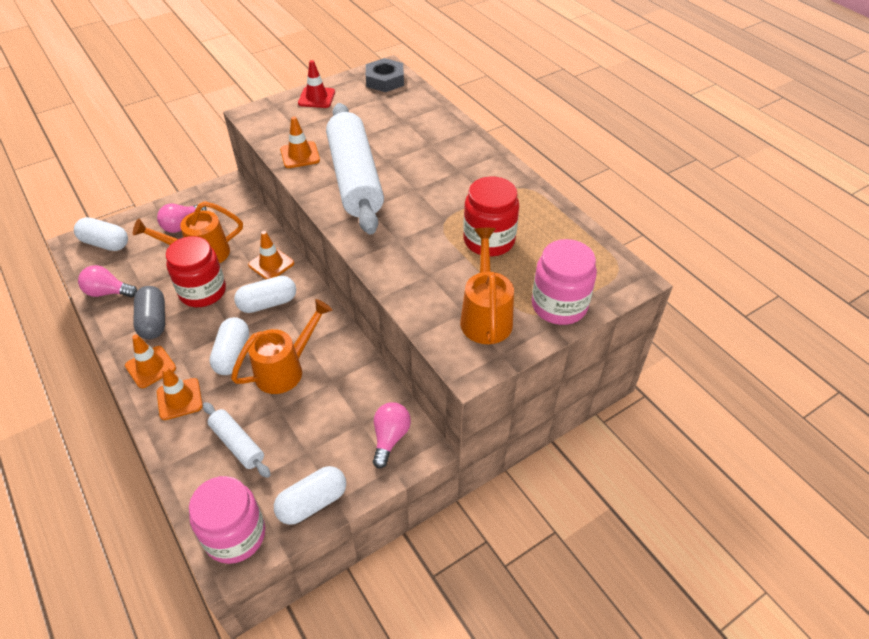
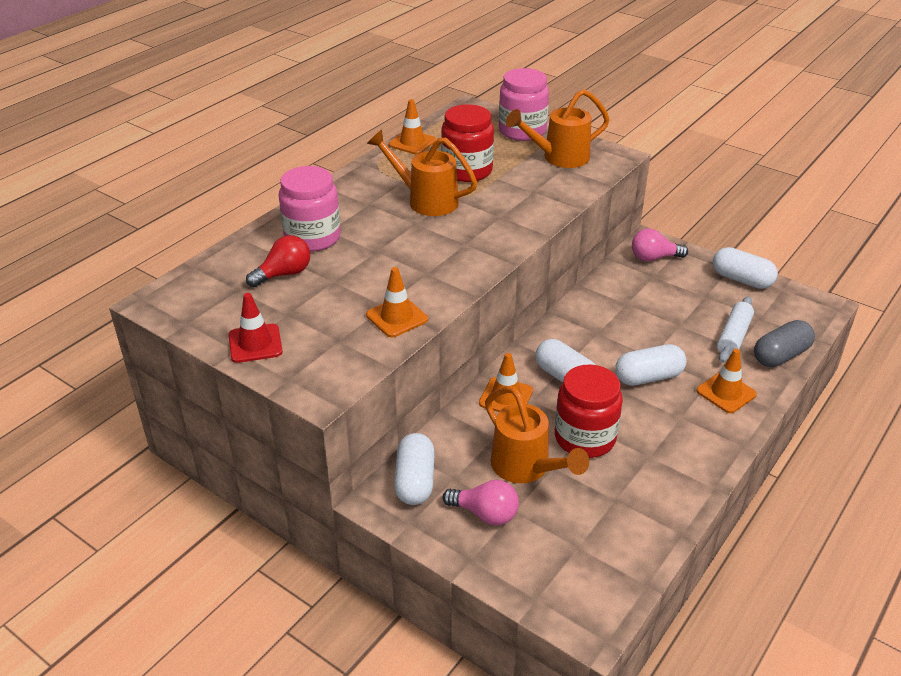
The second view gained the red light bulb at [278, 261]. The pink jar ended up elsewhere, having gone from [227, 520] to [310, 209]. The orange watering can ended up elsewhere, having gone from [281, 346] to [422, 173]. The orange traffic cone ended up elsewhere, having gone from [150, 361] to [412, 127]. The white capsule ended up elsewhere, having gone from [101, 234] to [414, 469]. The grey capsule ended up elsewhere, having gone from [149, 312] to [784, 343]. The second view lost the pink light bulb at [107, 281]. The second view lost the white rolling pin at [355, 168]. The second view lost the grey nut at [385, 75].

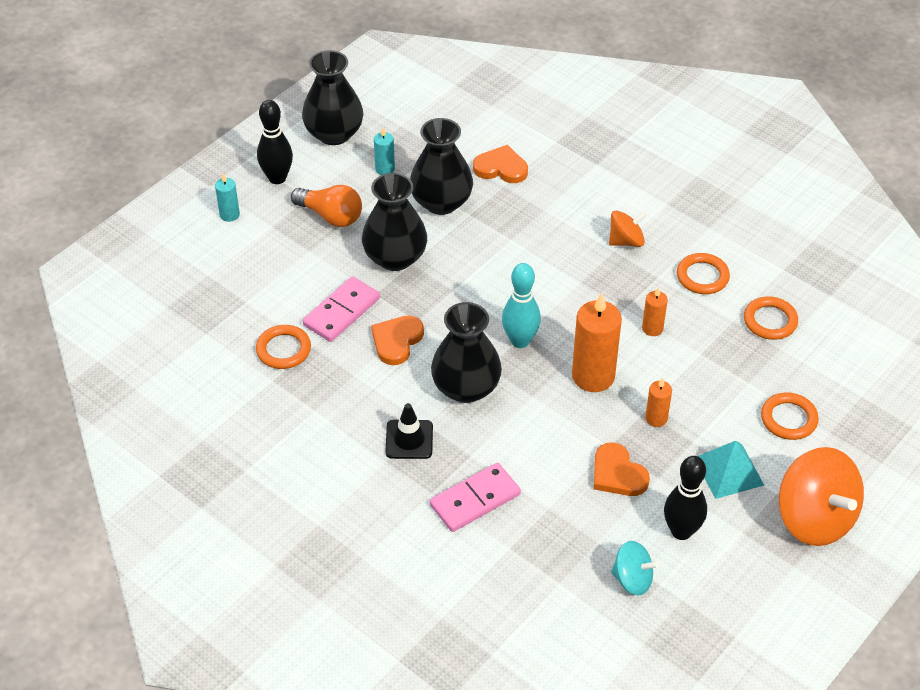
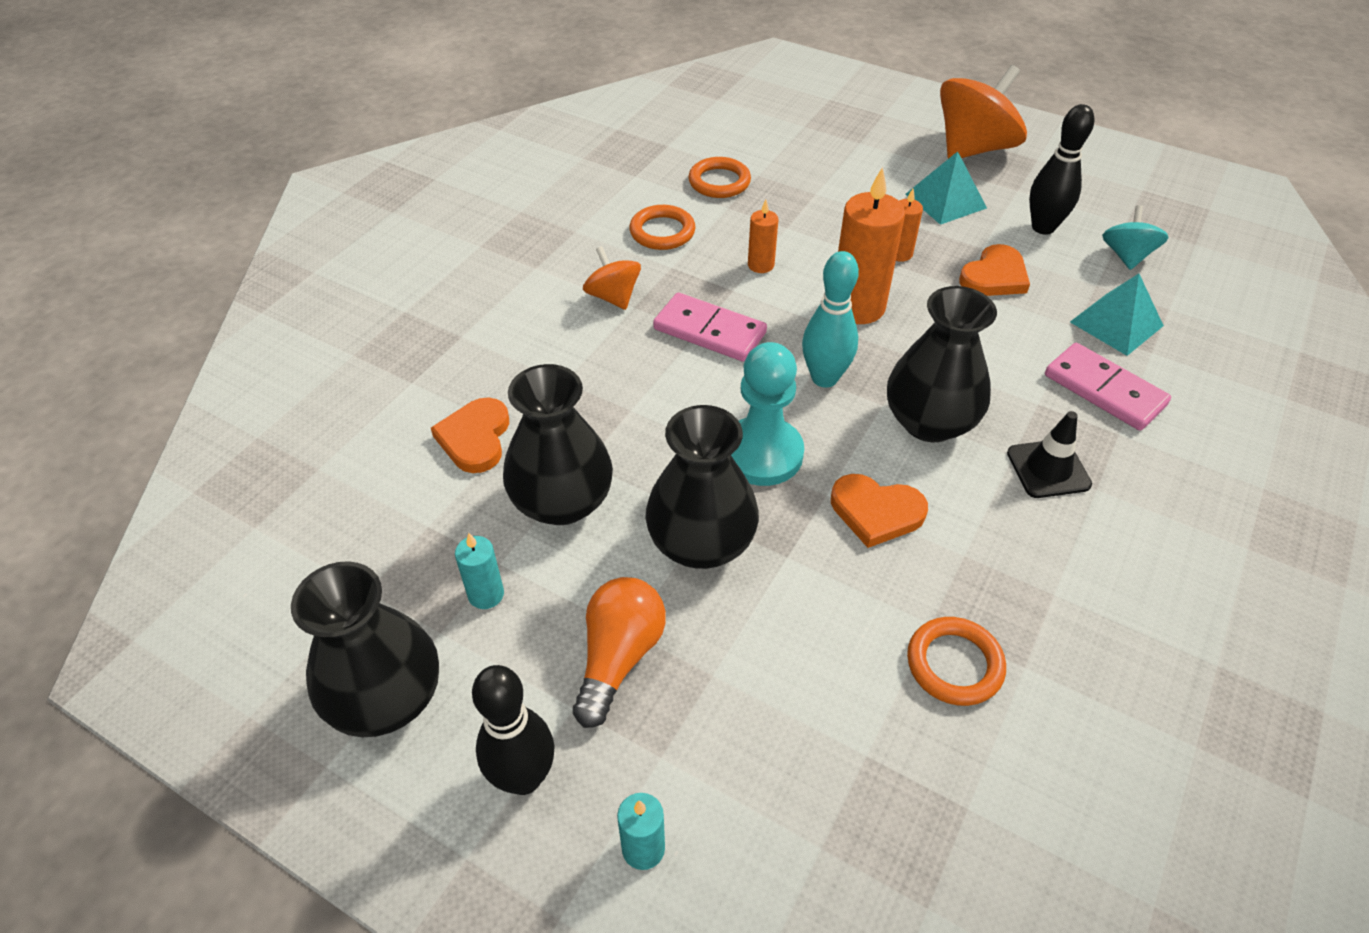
The pink domino ended up elsewhere, having gone from [341, 309] to [710, 327]. The second view gained the turquoise pawn at [767, 414]. The second view gained the turquoise pyramid at [1117, 315]. The second view lost the orange ring at [790, 416].

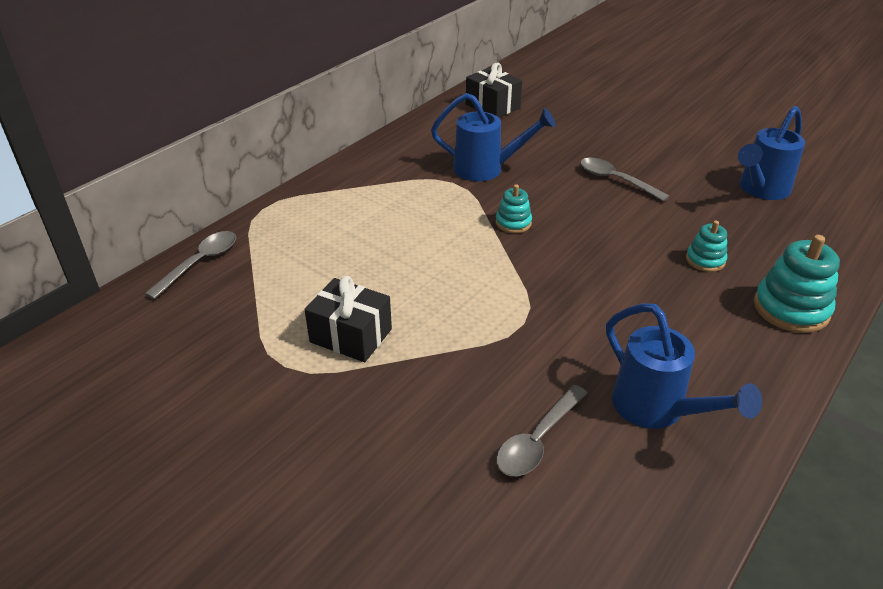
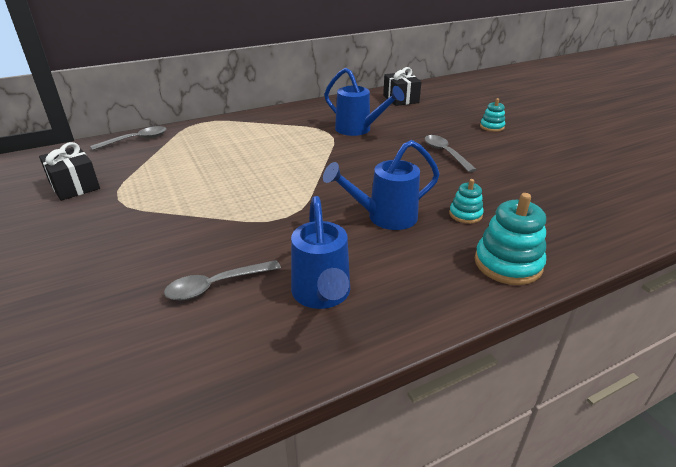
The black gift ended up elsewhere, having gone from [348, 319] to [69, 171]. The blue watering can ended up elsewhere, having gone from [771, 153] to [381, 185]. The turquoise stacking toy ended up elsewhere, having gone from [514, 208] to [492, 115].

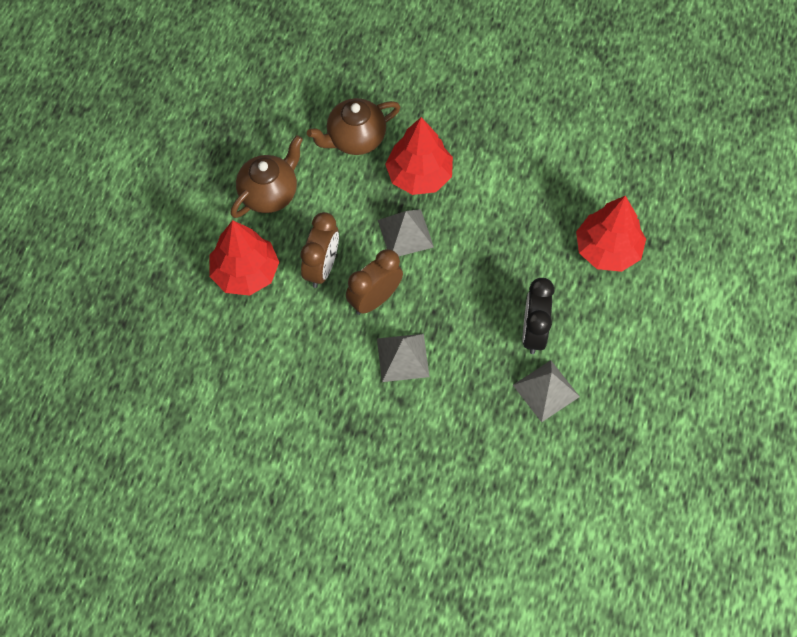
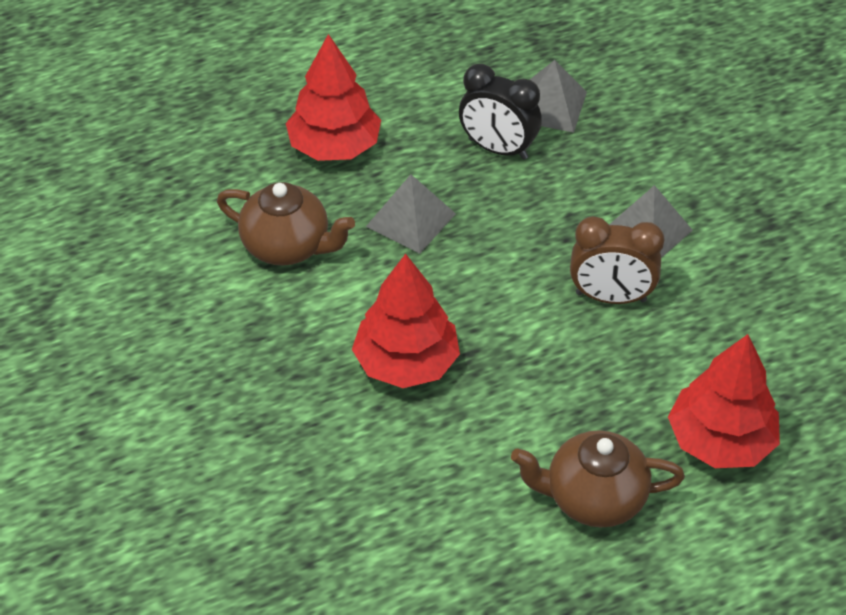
The brown teapot ended up elsewhere, having gone from [353, 126] to [286, 223]. The grey pyramid ended up elsewhere, having gone from [406, 232] to [411, 214]. The black clock at [538, 316] ended up facing another way, 60 degrees clockwise from before. The second view lost the brown clock at [319, 250].

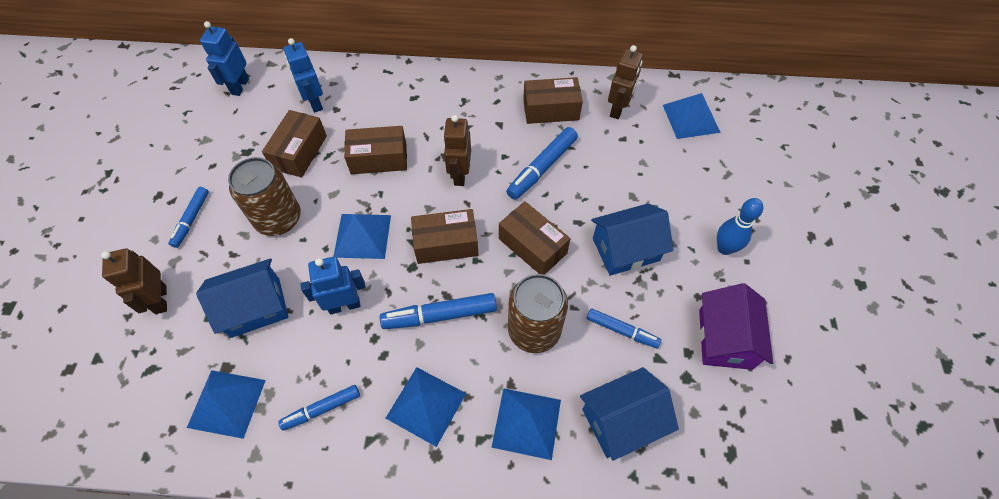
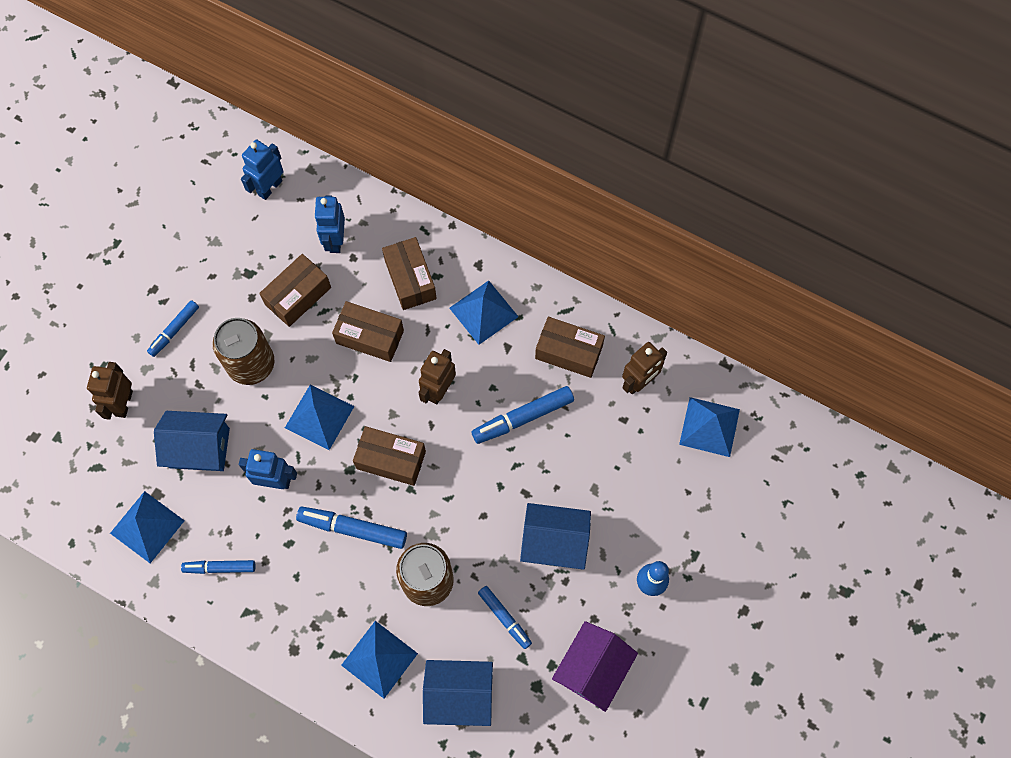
The brown box ended up elsewhere, having gone from [534, 238] to [409, 273]. The blue pyramid ended up elsewhere, having gone from [426, 407] to [484, 313].

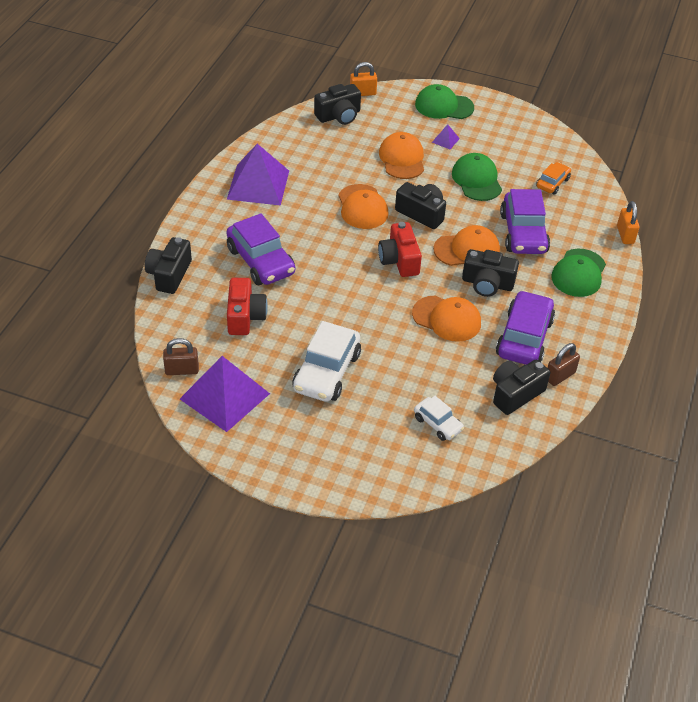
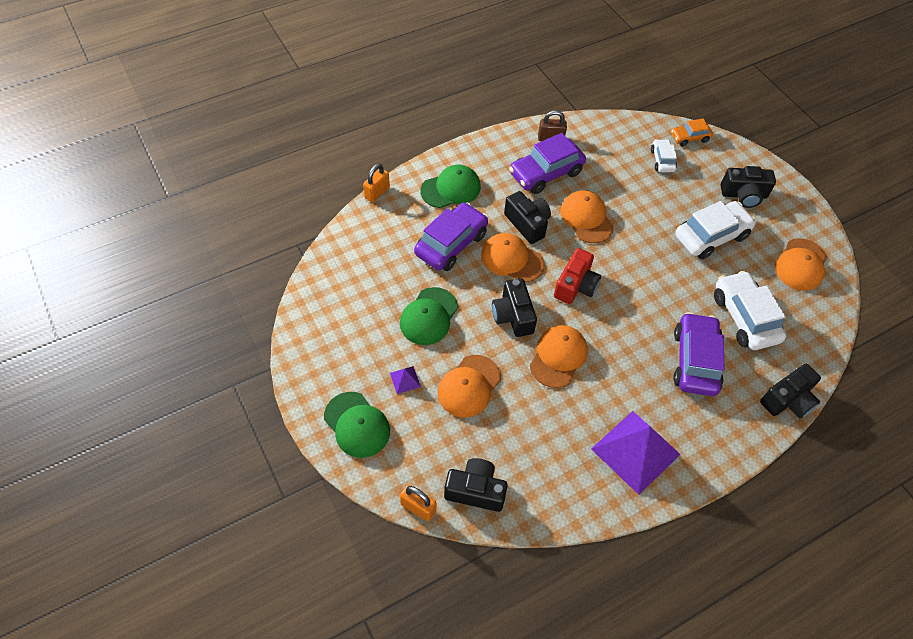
The orange car ended up elsewhere, having gone from [553, 178] to [692, 132]. Where the red camera stood at [247, 306], the white car came to stand at [750, 310]. The black camera ended up elsewhere, having gone from [521, 387] to [748, 187]. Where the purple pyramid stood at [225, 394], the orange cap came to stand at [801, 264]. The second view lost the brown padlock at [181, 356].

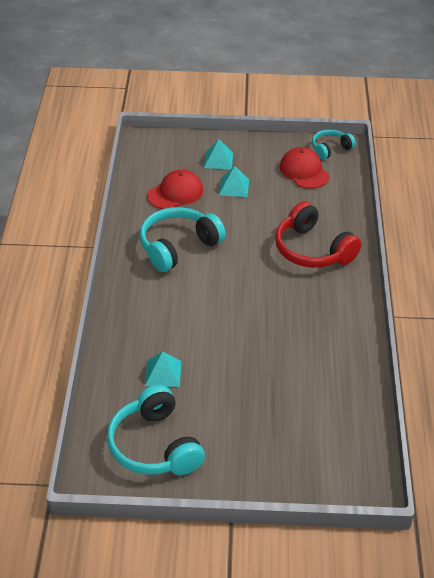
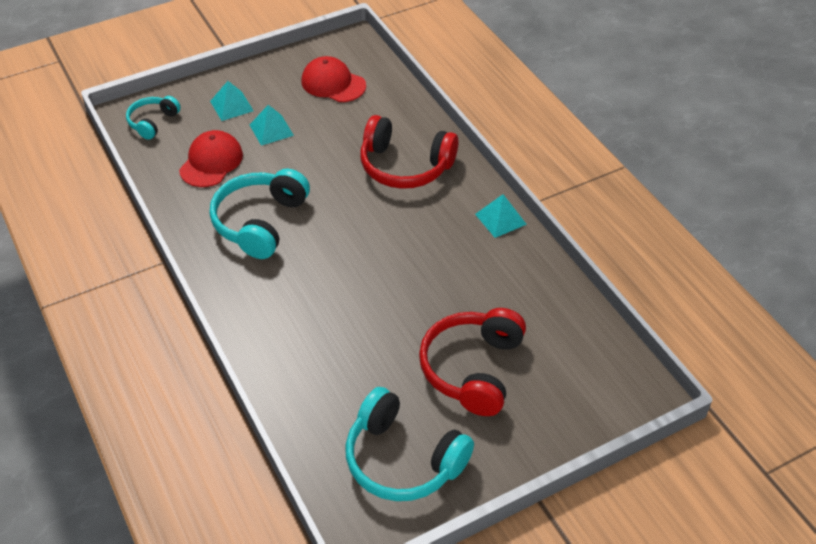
The turquoise headphones ended up elsewhere, having gone from [334, 144] to [153, 118]. The second view gained the red headphones at [472, 362]. The turquoise pyramid ended up elsewhere, having gone from [163, 369] to [501, 216].

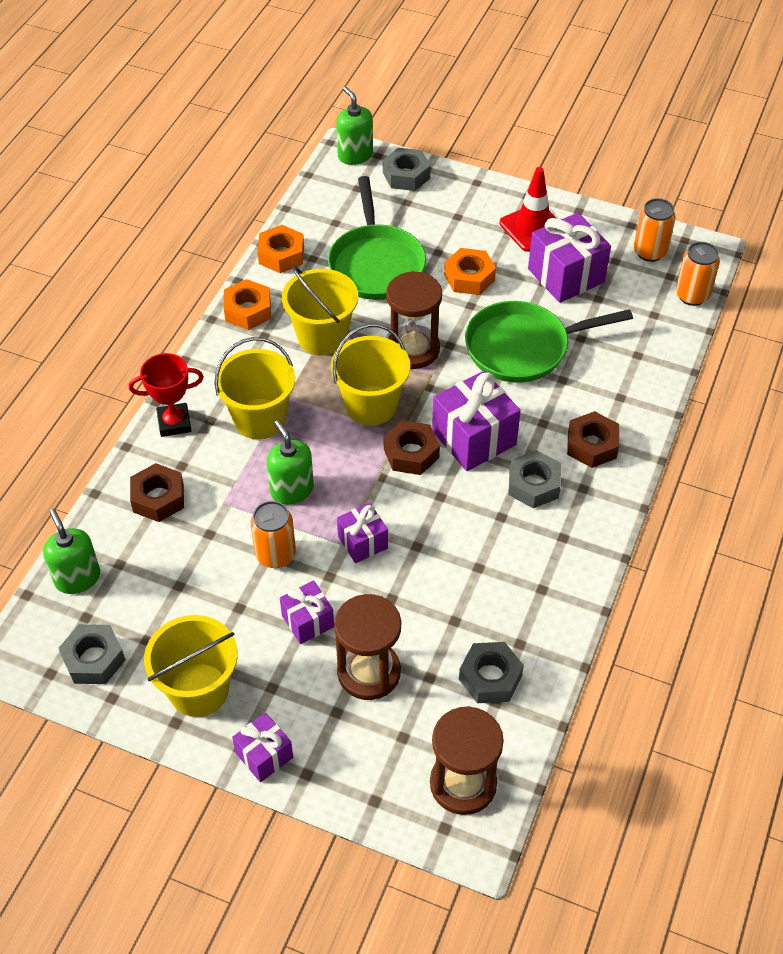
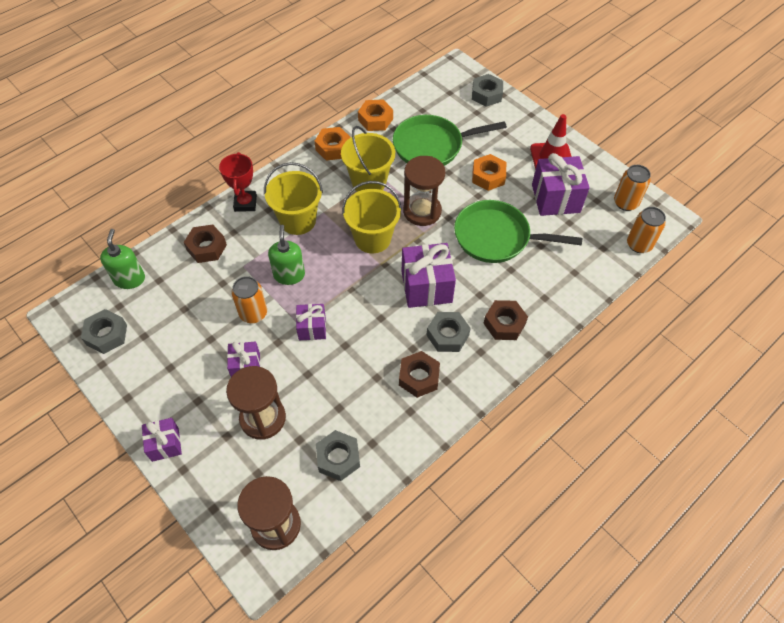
The red trophy at [166, 395] ended up facing another way, 75 degrees clockwise from before. The green pan at [377, 238] ended up facing another way, 60 degrees clockwise from before. The brown nut ended up elsewhere, having gone from [412, 447] to [419, 374]. The second view lost the yellow bucket at [191, 666]. The second view lost the green soap dispenser at [354, 125].

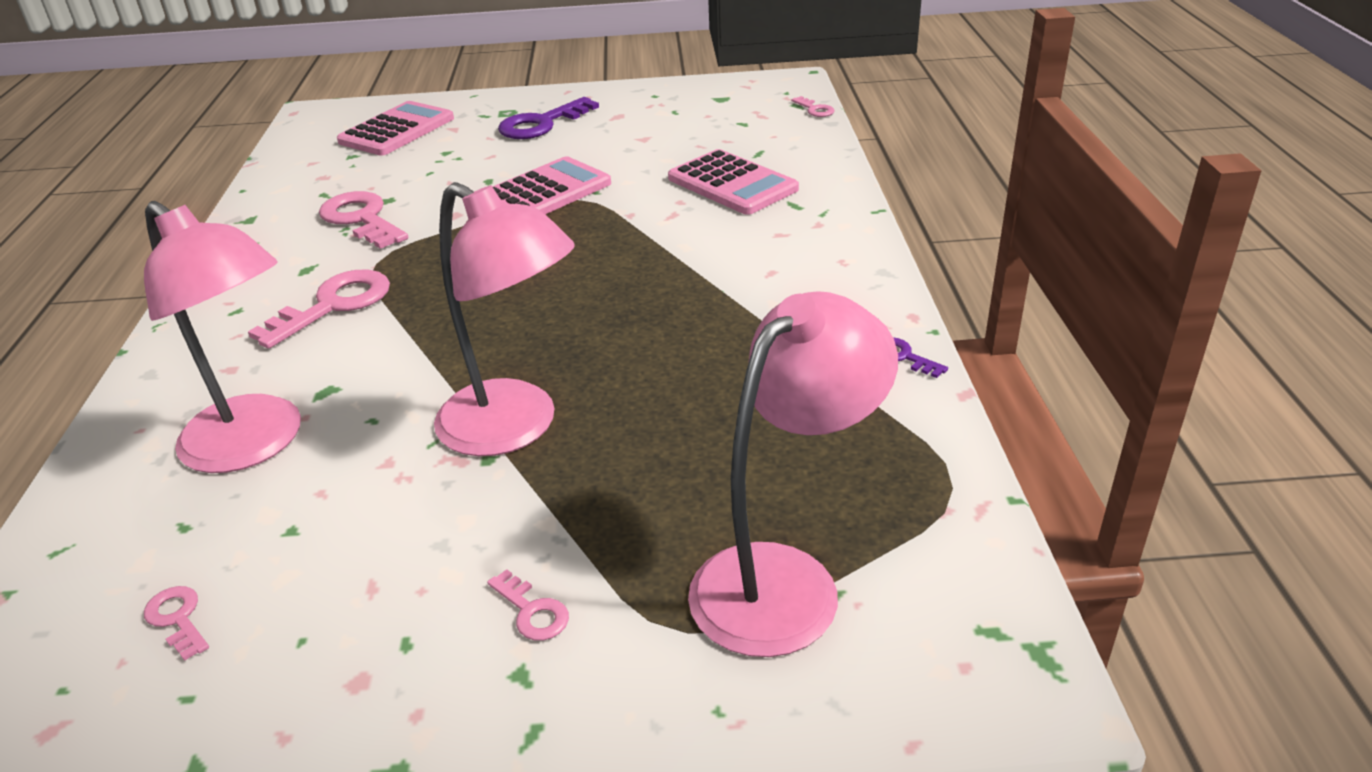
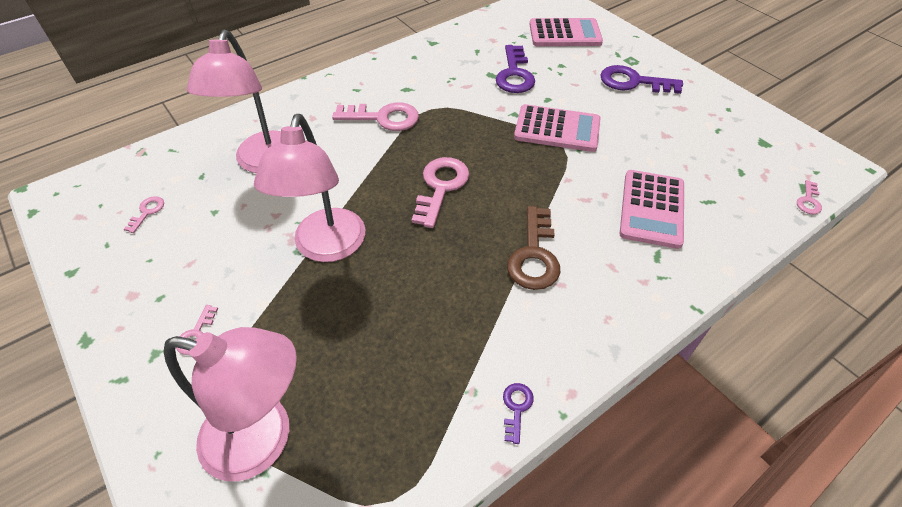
The pink key ended up elsewhere, having gone from [363, 220] to [441, 192]. The second view gained the purple key at [515, 69]. The second view gained the brown key at [534, 248].

